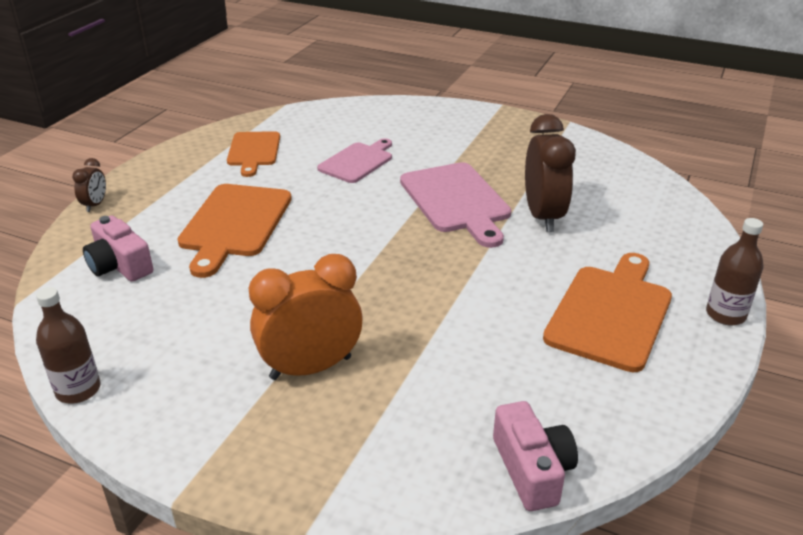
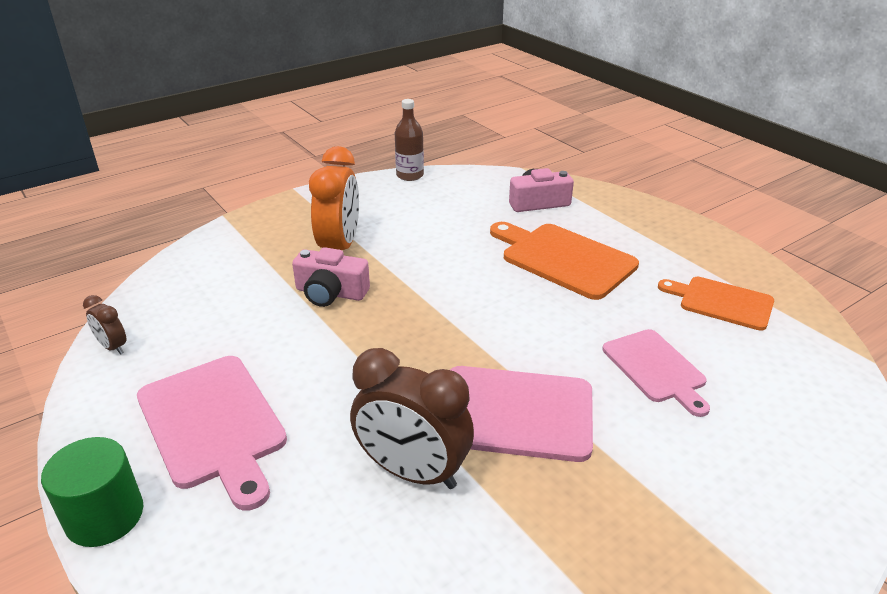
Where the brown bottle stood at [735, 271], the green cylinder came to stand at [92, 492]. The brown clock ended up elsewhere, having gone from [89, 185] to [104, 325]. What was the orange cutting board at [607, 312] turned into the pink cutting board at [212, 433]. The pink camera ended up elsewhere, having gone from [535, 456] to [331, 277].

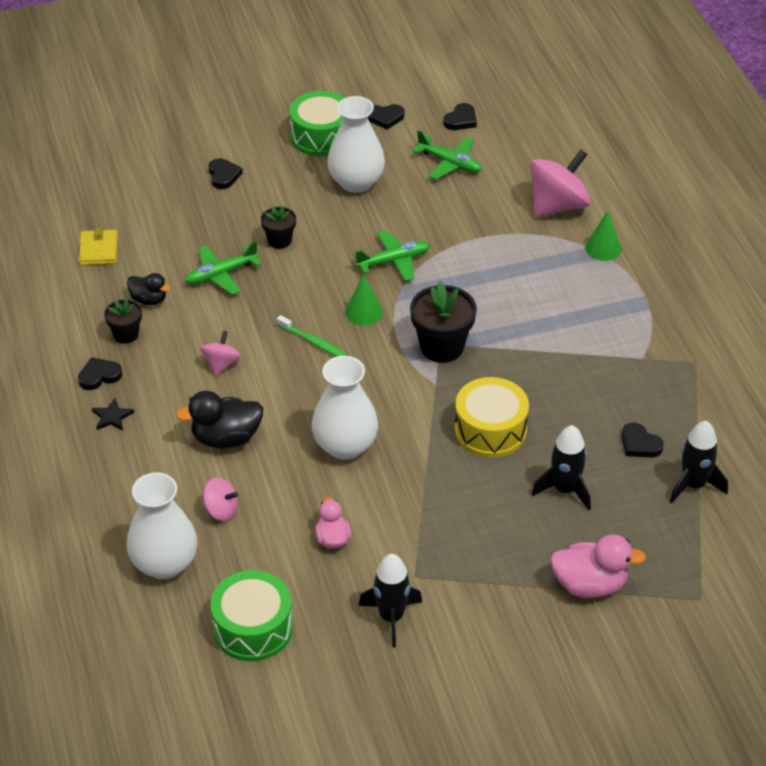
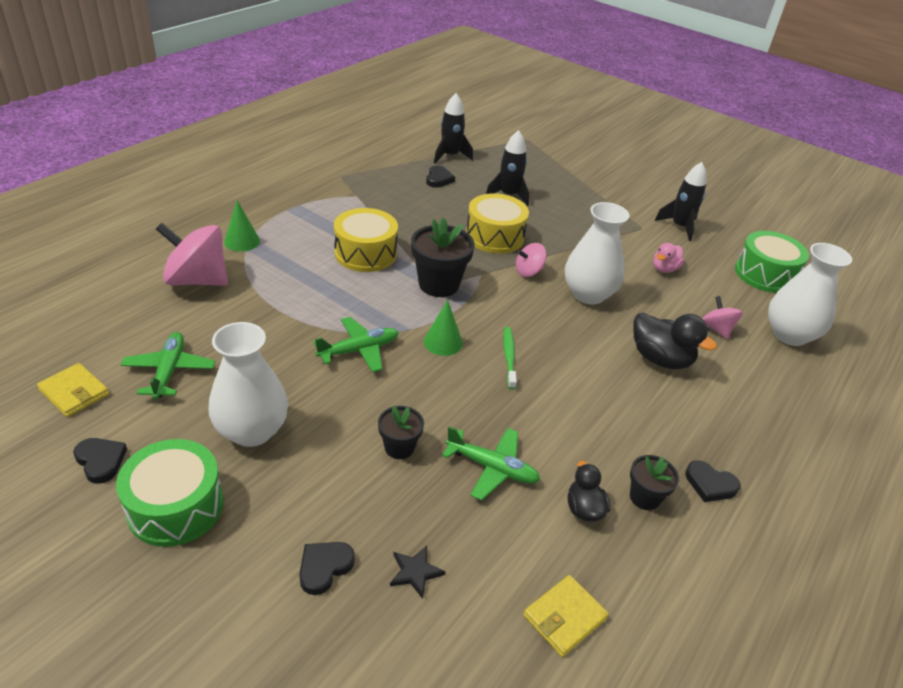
Where the black heart stood at [460, 116], the yellow wallet came to stand at [73, 390]. The green plane at [391, 255] ended up facing another way, 120 degrees clockwise from before. The second view gained the yellow drum at [366, 240]. The black star ended up elsewhere, having gone from [113, 414] to [418, 572]. The pink spinning top ended up elsewhere, having gone from [220, 353] to [531, 260]. The second view lost the pink duck at [598, 566].

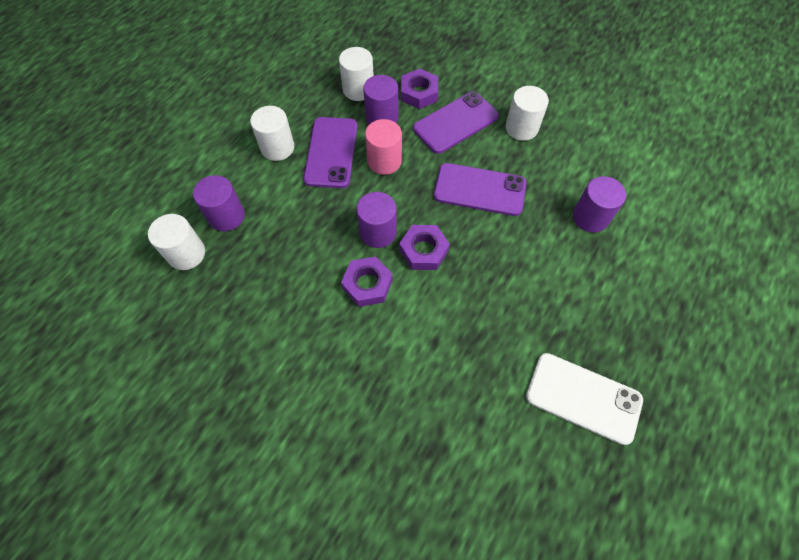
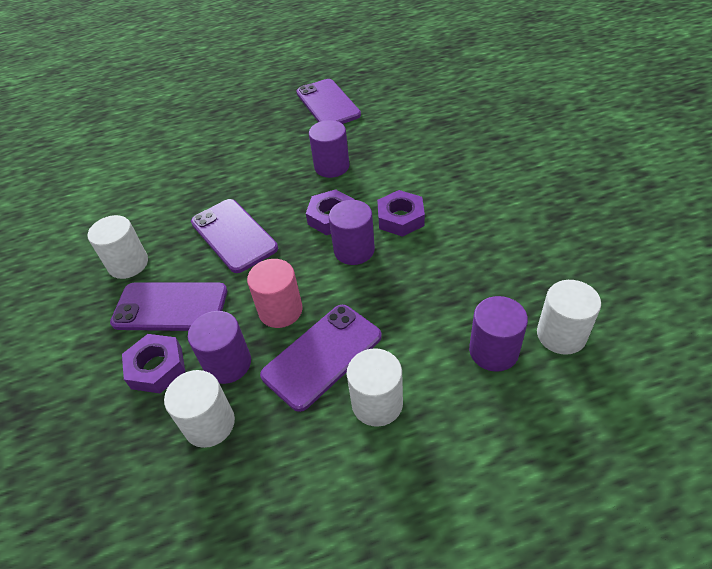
What was the white phone at [584, 399] turned into the purple phone at [328, 101]. The purple cylinder ended up elsewhere, having gone from [599, 204] to [329, 149].

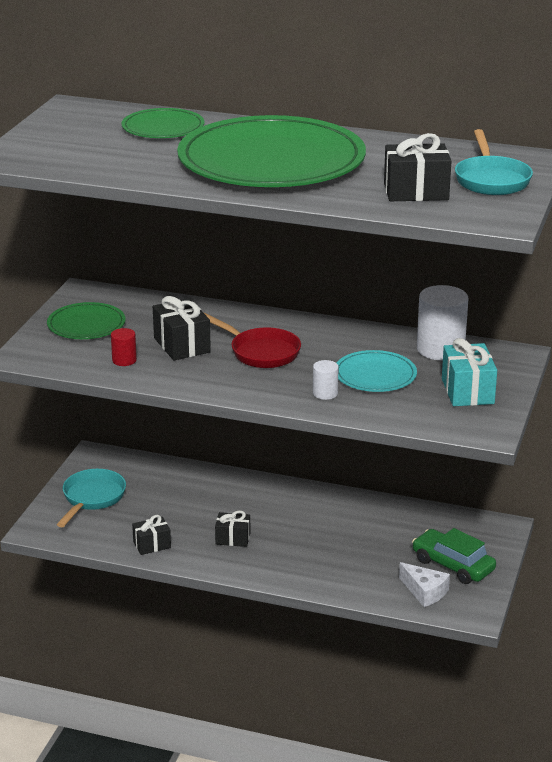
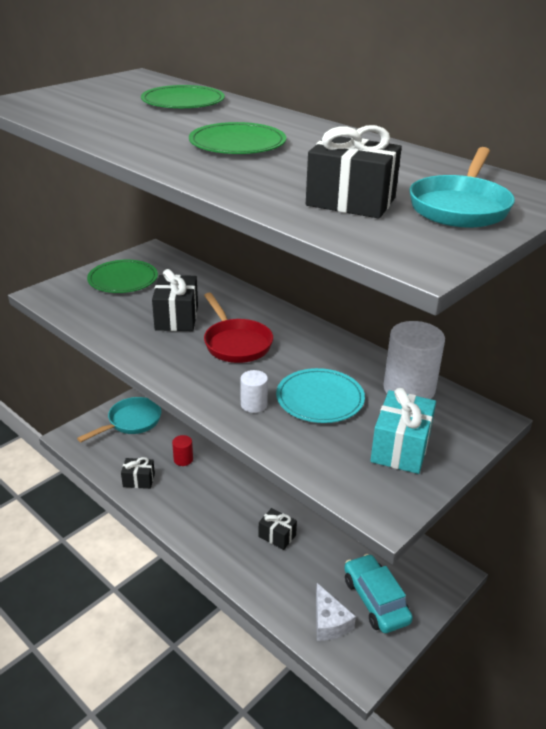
The red cylinder ended up elsewhere, having gone from [124, 347] to [182, 450]. The size of the green plate at [271, 151] changed by a factor of 0.46. The black gift ended up elsewhere, having gone from [232, 528] to [278, 529]. What was the green car at [454, 556] turned into the turquoise car at [378, 593].

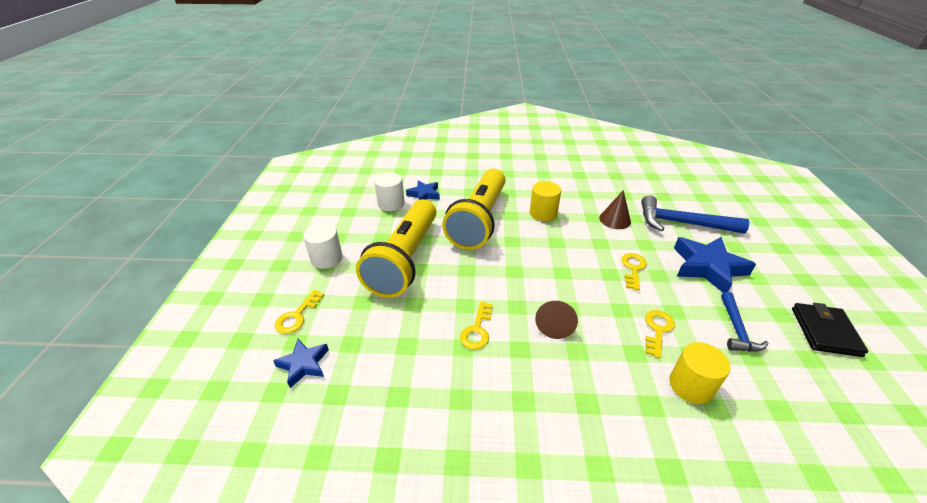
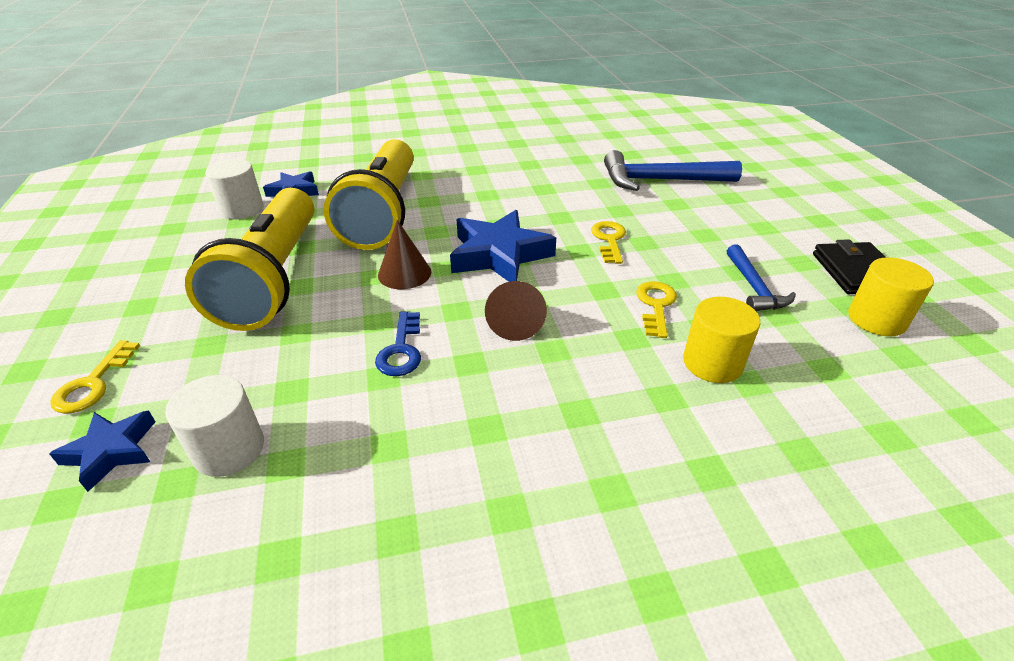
The white cylinder ended up elsewhere, having gone from [323, 246] to [214, 426]. What was the yellow key at [476, 326] turned into the blue key at [398, 343]. The brown cone ended up elsewhere, having gone from [615, 209] to [404, 254]. The blue star ended up elsewhere, having gone from [715, 265] to [503, 246]. The yellow cylinder ended up elsewhere, having gone from [545, 201] to [891, 297].

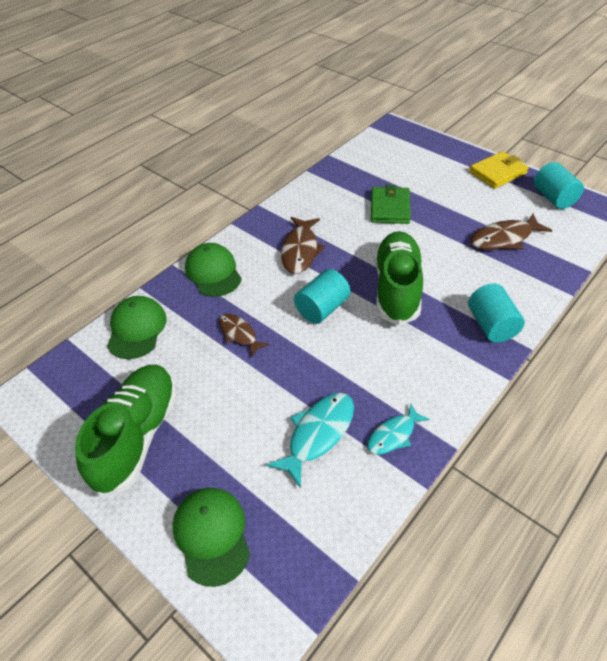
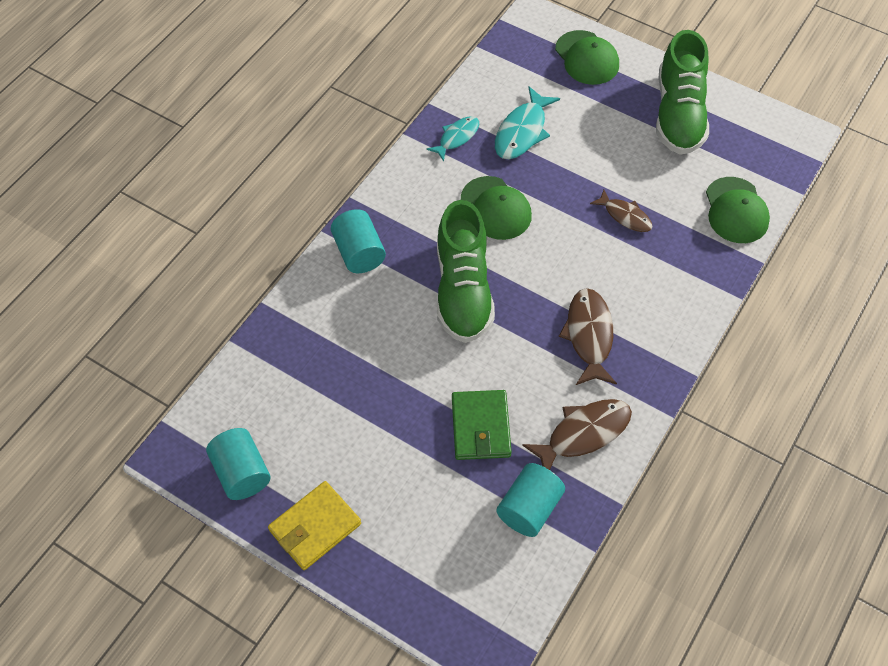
The green cap ended up elsewhere, having gone from [213, 270] to [496, 208]. The turquoise cylinder ended up elsewhere, having gone from [322, 296] to [530, 500]. The brown fish ended up elsewhere, having gone from [511, 232] to [577, 434].

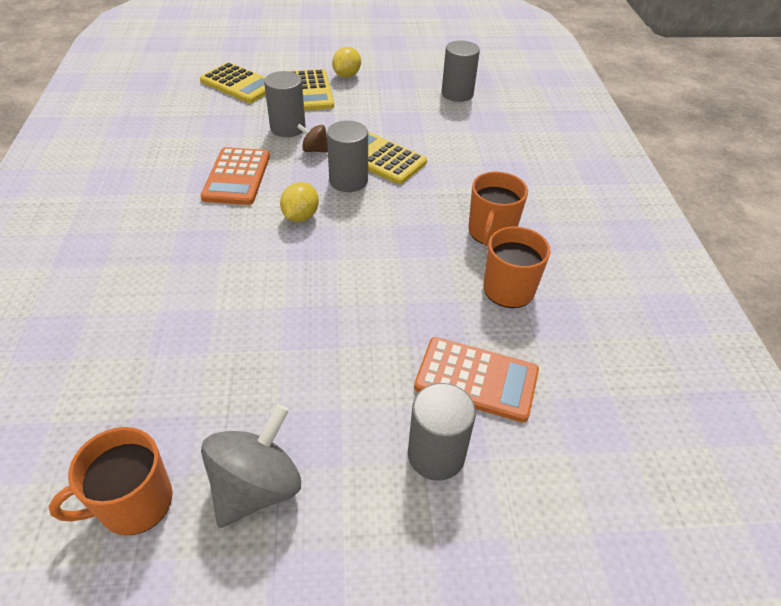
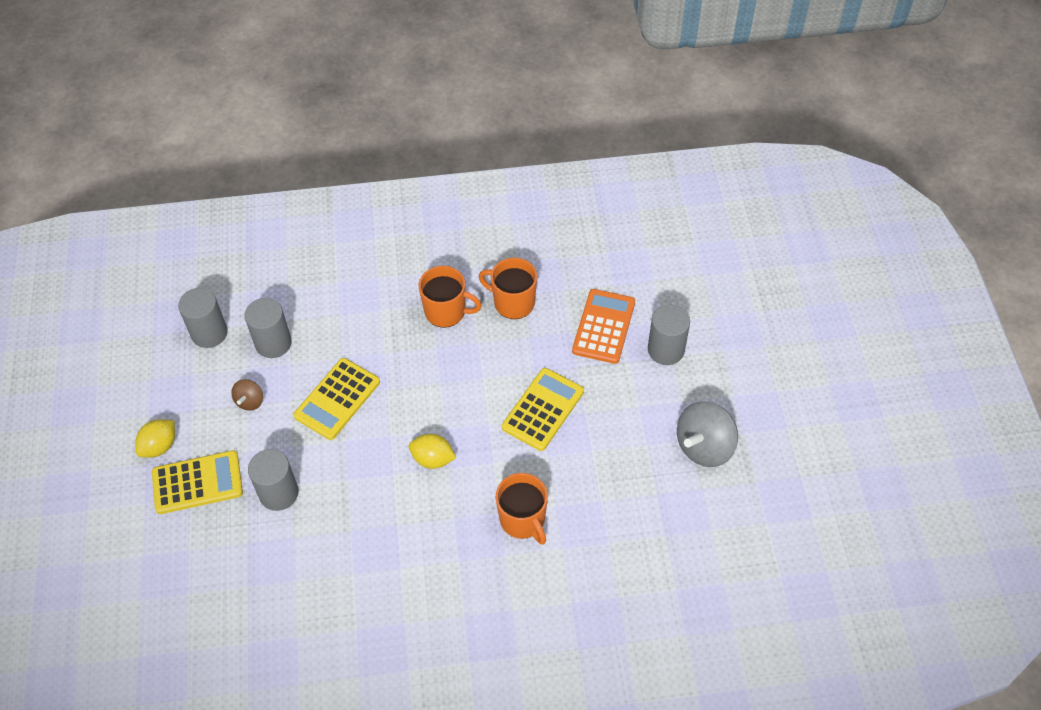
The yellow lemon at [346, 62] ended up facing another way, 75 degrees counterclockwise from before. The brown spinning top ended up elsewhere, having gone from [312, 138] to [247, 395]. The grey cylinder ended up elsewhere, having gone from [347, 156] to [268, 328]. The orange mug ended up elsewhere, having gone from [111, 481] to [522, 509]. The yellow calculator ended up elsewhere, having gone from [233, 82] to [543, 409]. The grey spinning top at [251, 466] ended up facing another way, 75 degrees counterclockwise from before. The second view lost the orange calculator at [235, 176].

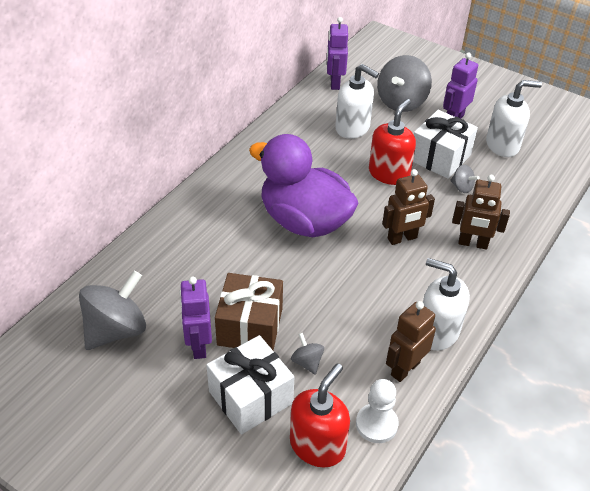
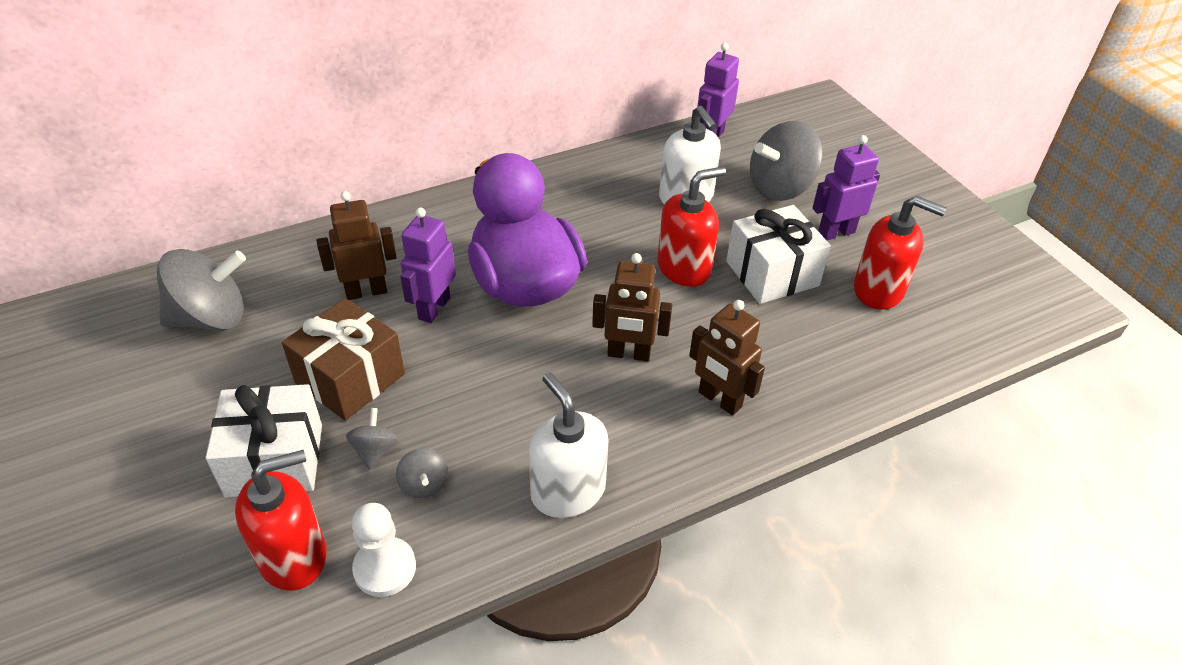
The brown robot ended up elsewhere, having gone from [411, 341] to [356, 245]. The grey spinning top ended up elsewhere, having gone from [464, 179] to [422, 473]. The purple robot ended up elsewhere, having gone from [195, 318] to [428, 265]. What was the white soap dispenser at [514, 118] turned into the red soap dispenser at [900, 253].

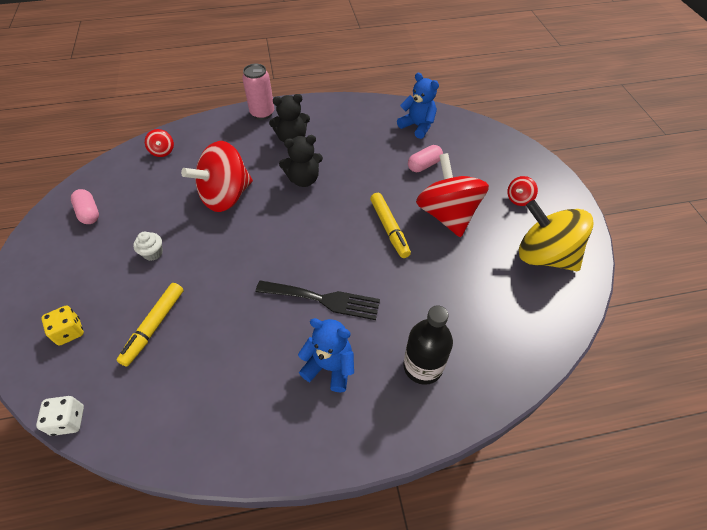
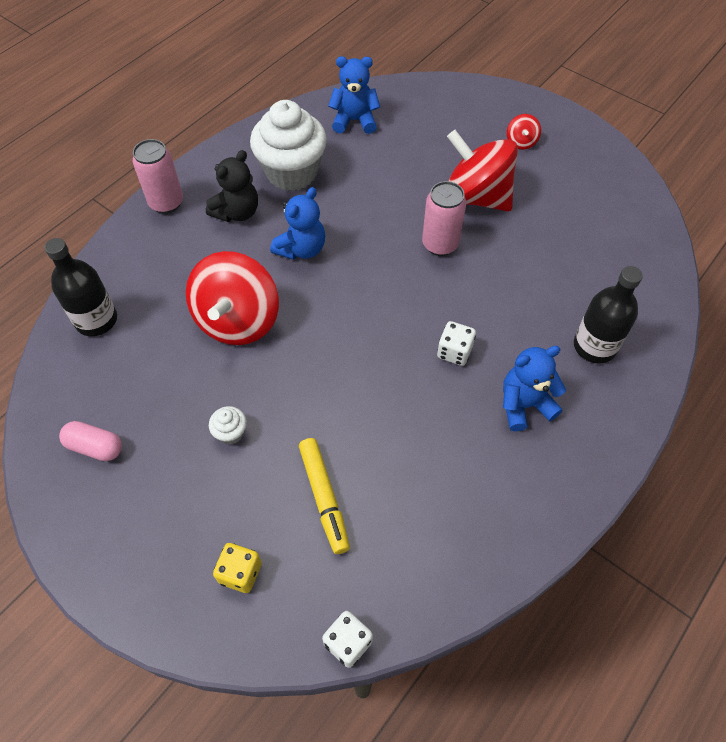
Where the red spinning top stood at [159, 143], the black bottle came to stand at [81, 287]. The second view gained the white cupcake at [288, 145]. What was the black teddy bear at [301, 161] turned into the blue teddy bear at [297, 223]. Where the yellow marker stood at [390, 225], the pink can came to stand at [444, 218]. Where the black fork stood at [318, 300], the white dice came to stand at [456, 343]. The second view lost the pink capsule at [425, 158]. The second view lost the yellow spinning top at [556, 235].

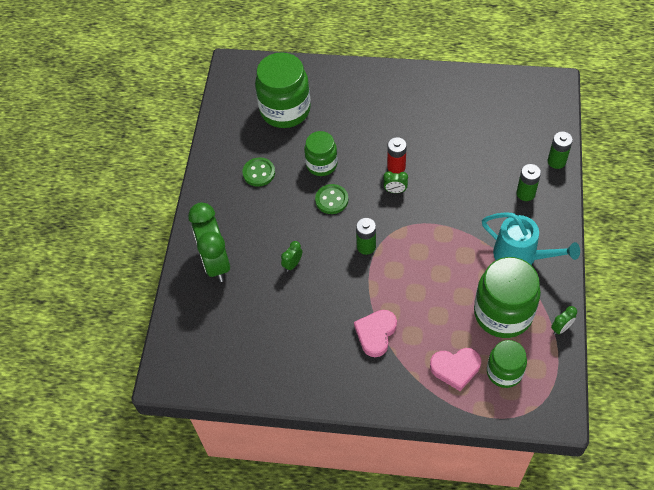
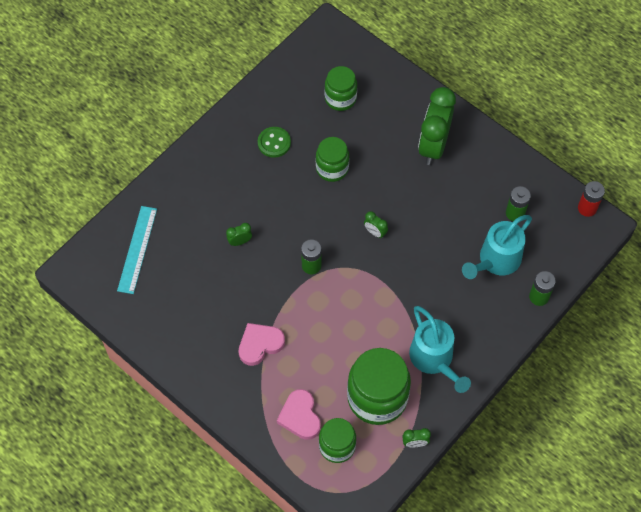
The second view gained the turquoise ruler at [137, 250]. The pink heart at [455, 369] ended up facing another way, 45 degrees clockwise from before. The size of the green jar at [283, 90] changed by a factor of 0.59. The green clock ended up elsewhere, having gone from [209, 242] to [437, 126]. The second view gained the turquoise watering can at [497, 247]. The green battery ended up elsewhere, having gone from [528, 182] to [518, 203]. The red battery ended up elsewhere, having gone from [397, 155] to [591, 199]. The second view lost the green button at [331, 199].

